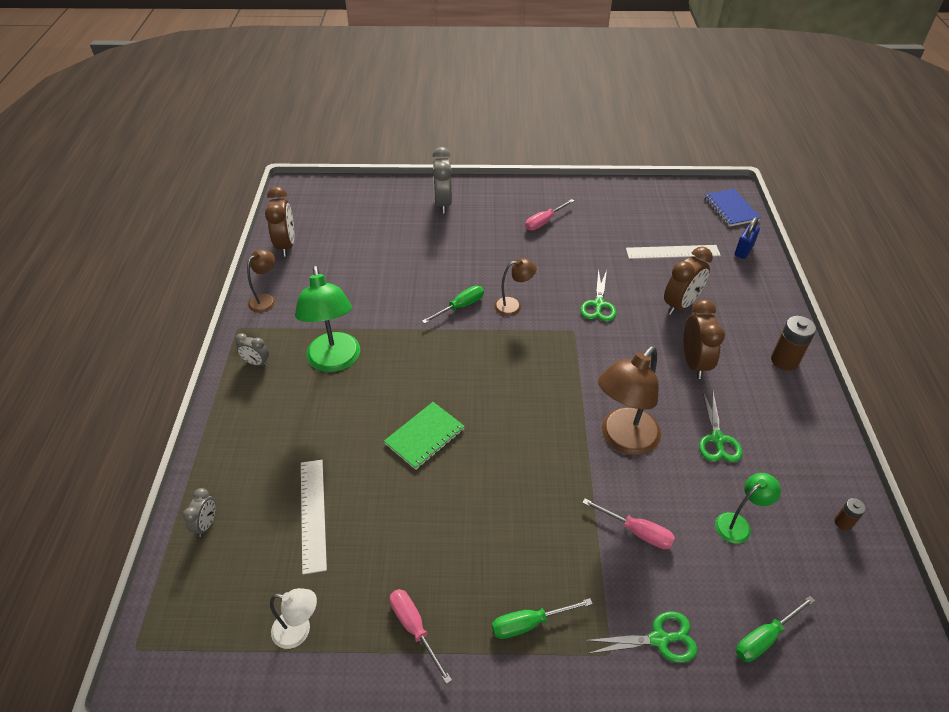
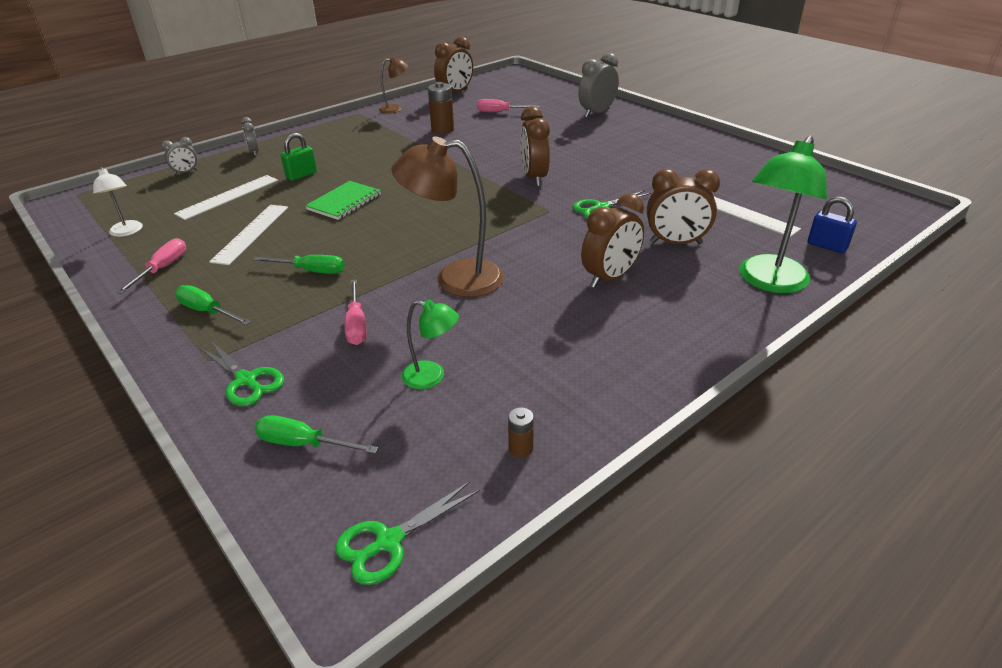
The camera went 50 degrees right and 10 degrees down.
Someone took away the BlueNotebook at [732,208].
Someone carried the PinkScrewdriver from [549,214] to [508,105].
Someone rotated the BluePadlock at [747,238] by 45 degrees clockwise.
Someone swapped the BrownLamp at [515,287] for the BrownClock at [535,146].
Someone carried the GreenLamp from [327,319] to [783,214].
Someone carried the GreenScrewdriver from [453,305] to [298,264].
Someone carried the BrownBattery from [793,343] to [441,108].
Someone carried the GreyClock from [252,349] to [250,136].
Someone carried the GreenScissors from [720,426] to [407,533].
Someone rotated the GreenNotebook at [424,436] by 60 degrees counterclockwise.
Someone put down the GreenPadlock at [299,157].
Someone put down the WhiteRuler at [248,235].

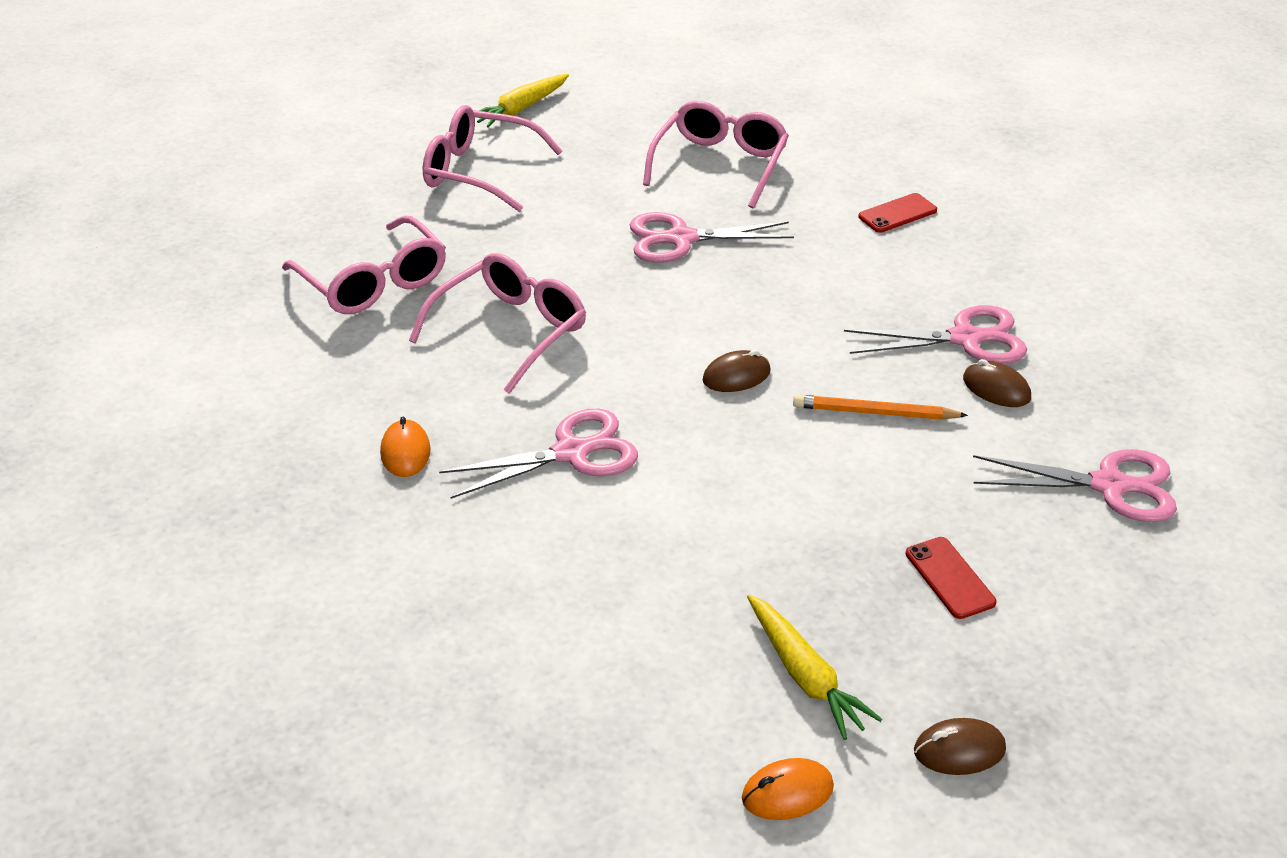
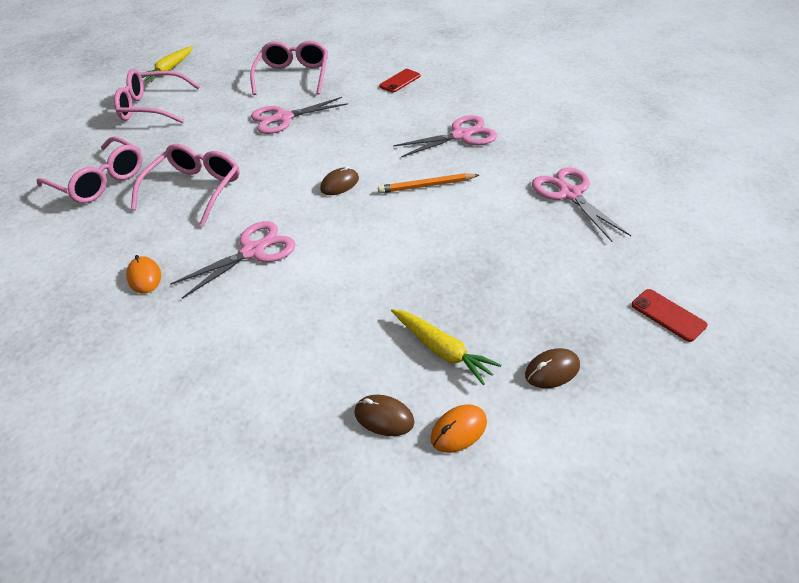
The camera went 15 degrees left and 5 degrees up.
Someone carried the BrownMouse from [997,383] to [384,415].
Someone rotated the PinkScissors at [1075,485] by 105 degrees counterclockwise.
Someone carried the RedPhone from [951,578] to [669,315].

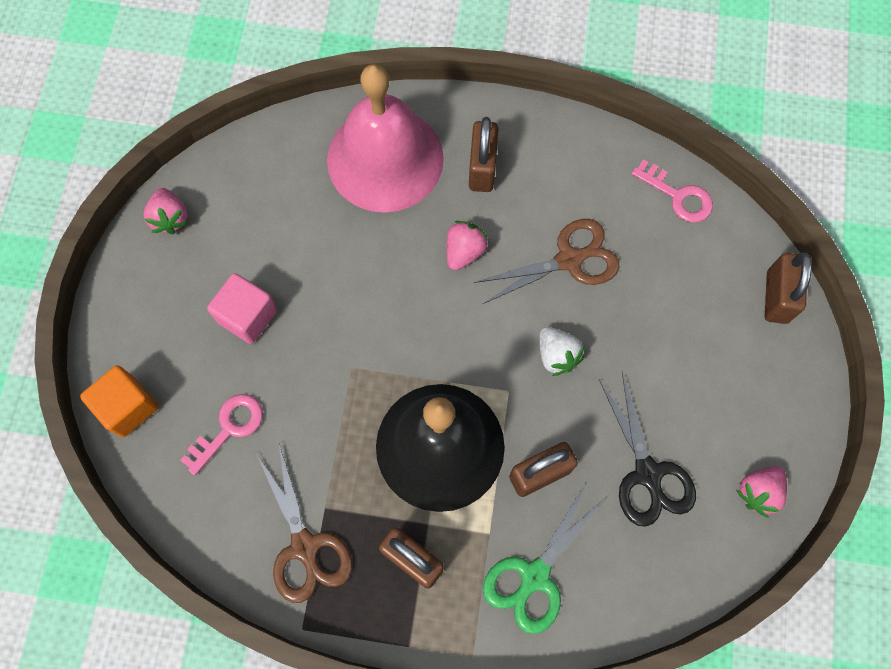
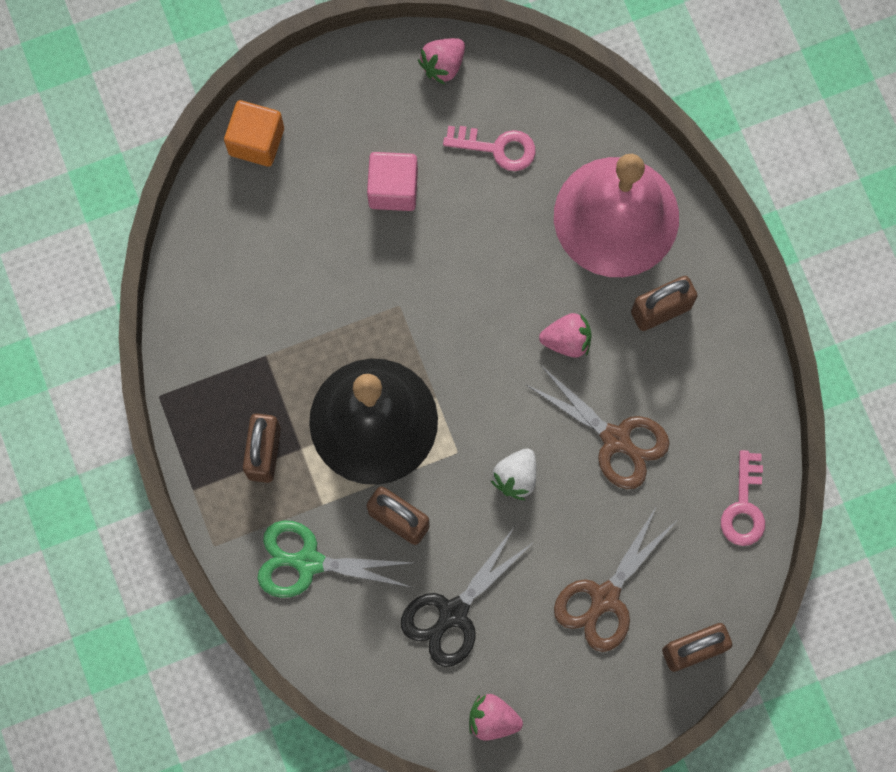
The camera went 60 degrees right and 5 degrees up.
Someone carried the PinkKey from [221,434] to [489,148].
Someone carried the BrownScissors from [304,523] to [614,579].

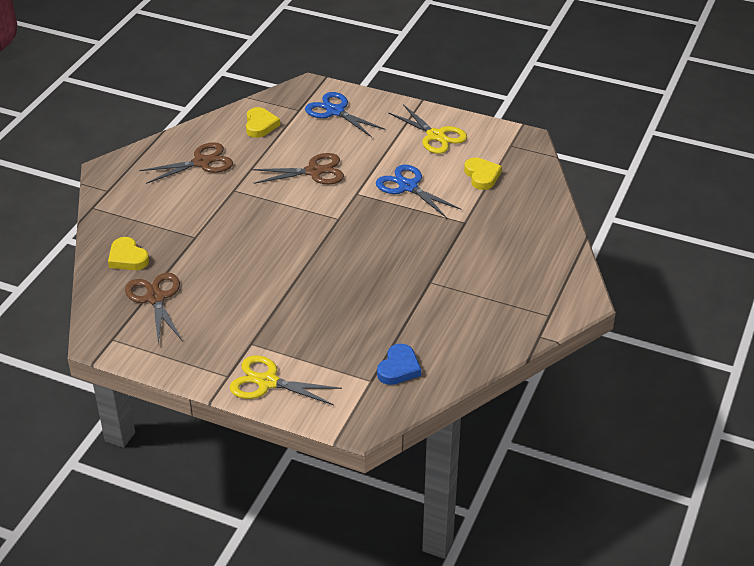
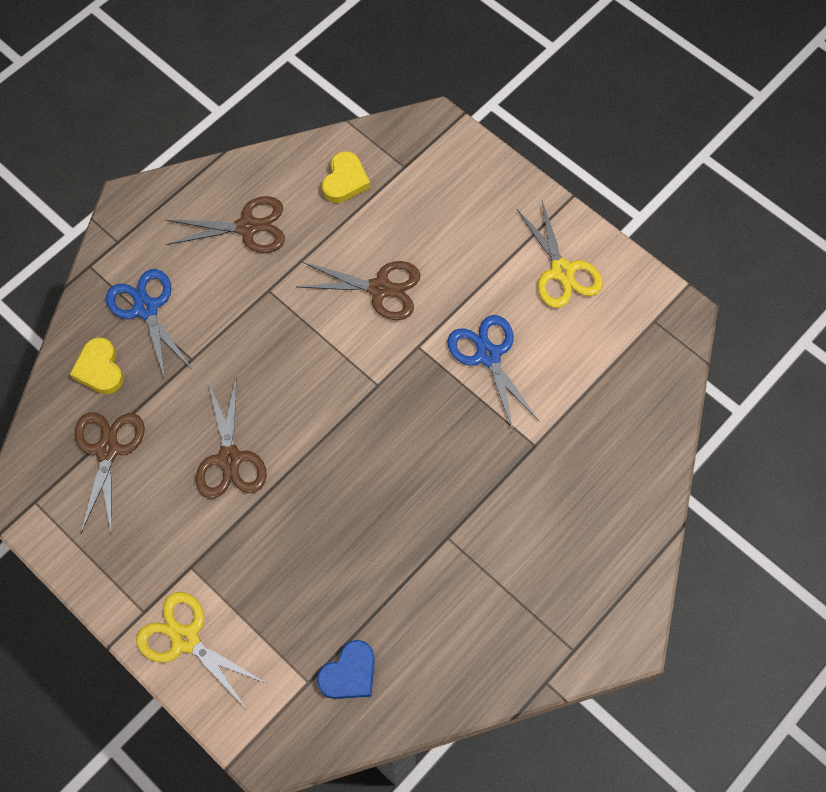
The camera went 20 degrees right and 25 degrees up.
Someone carried the BlueScissors from [345,114] to [148,325].
Someone took away the YellowHeart at [483,174].
Someone put down the BrownScissors at [231,439].

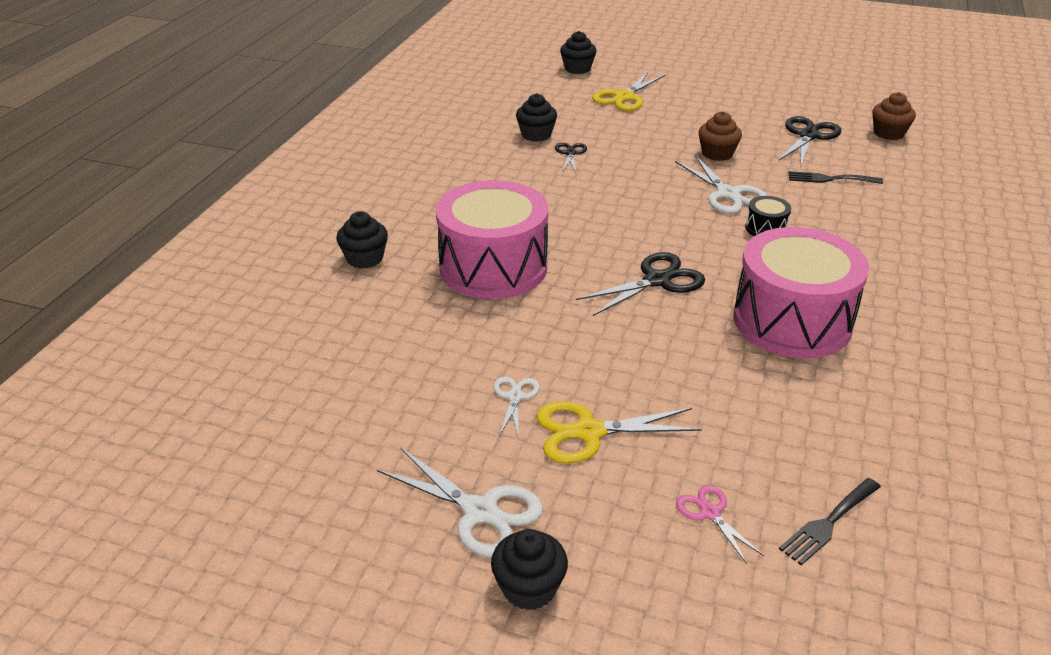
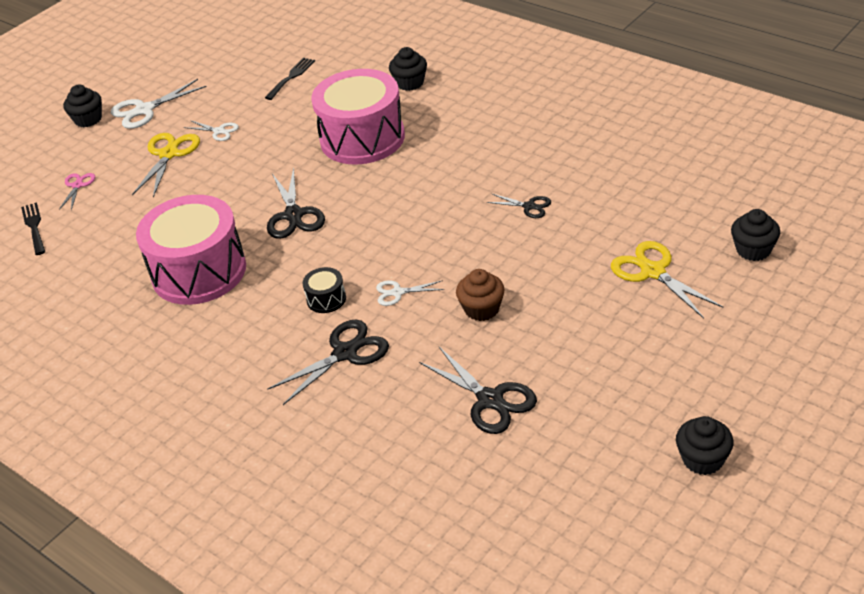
The camera went 115 degrees right and 5 degrees up.
Someone took away the BrownCupcake at [894,116].
Someone carried the BlackCupcake from [536,118] to [705,445].
Someone scaled the WhiteScissors at [721,184] by 0.57.
Someone carried the BlackFork from [835,177] to [290,79].
Someone rotated the PinkScissors at [720,524] by 75 degrees counterclockwise.
Someone put down the BlackScissors at [328,362].

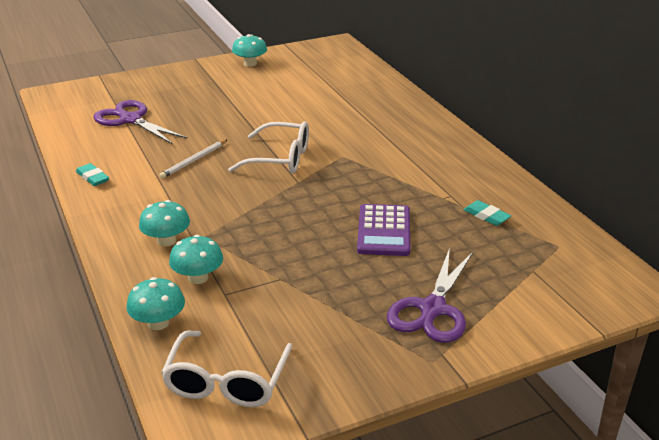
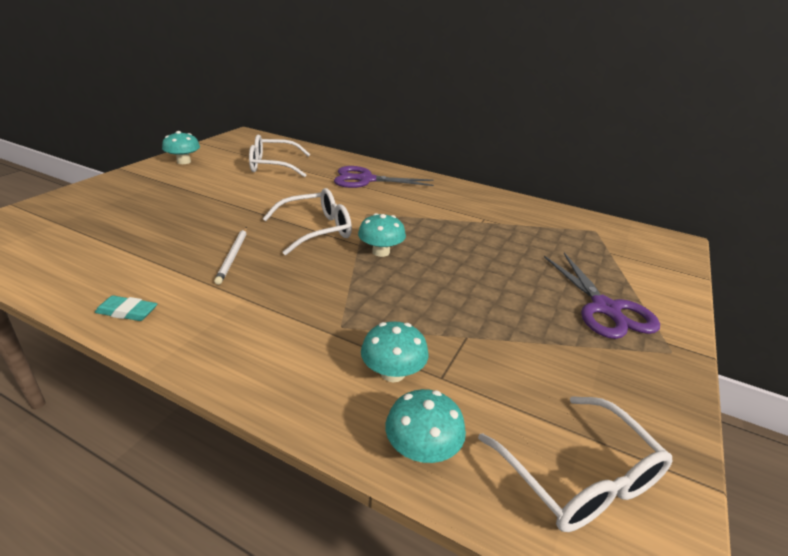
The camera went 40 degrees left and 0 degrees up.
Someone carried the PurpleScissors from [140,122] to [384,177].
Someone carried the TurquoiseMushroom from [164,223] to [382,235].
Someone took away the TurquoiseEraser at [487,213].
Someone took away the PurpleCalculator at [383,230].
Someone put down the WhiteGlasses at [280,155].

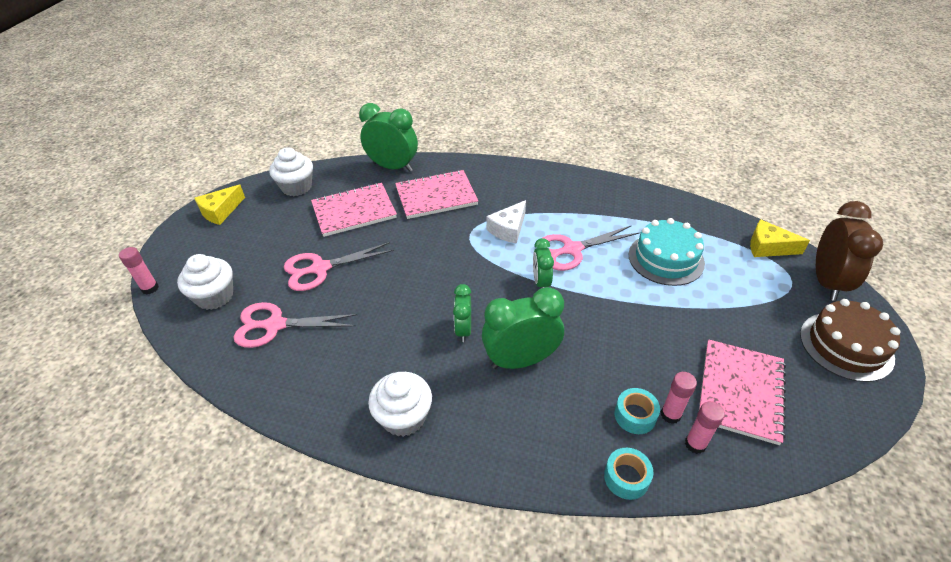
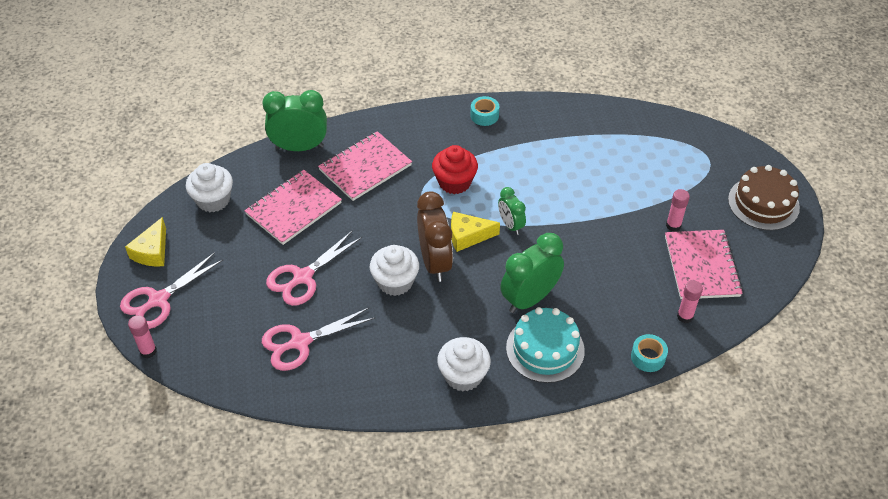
The camera went 25 degrees left and 5 degrees up.
Someone swapped the WhiteCheese at [506,222] for the RedCupcake at [455,169].
Someone carried the BrownClock from [849,251] to [435,236].
Someone carried the TurquoiseCake from [667,252] to [545,345].
Someone carried the YellowCheese from [780,238] to [475,232].
Someone carried the PinkScissors from [591,248] to [171,290].
Someone carried the WhiteCupcake from [205,282] to [394,270].
Someone took away the GreenClock at [462,313].
Someone carried the PinkGlueStick from [679,398] to [678,210].
Someone carried the TurquoiseTape from [637,411] to [484,111].

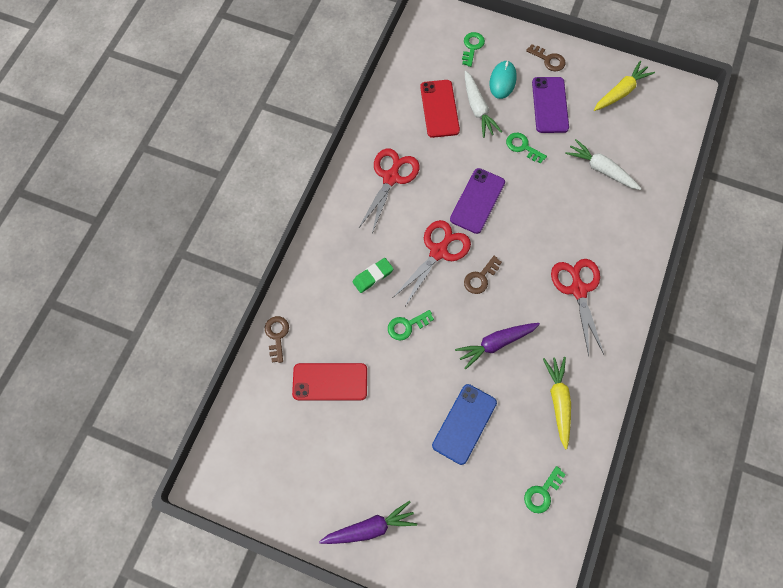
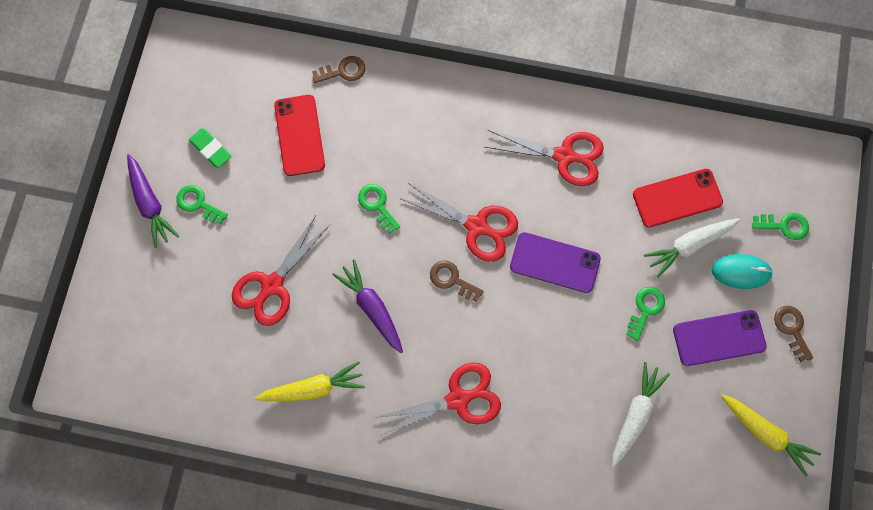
The camera went 80 degrees right and 5 degrees up.
Someone rotated the BrownKey at [546,58] by 135 degrees clockwise.
Someone carried the GreenEraser from [373,275] to [210,148].
Someone swapped the BluePhone at [464,424] for the RedScissors at [281,270].
Someone carried the GreenKey from [545,489] to [202,205].

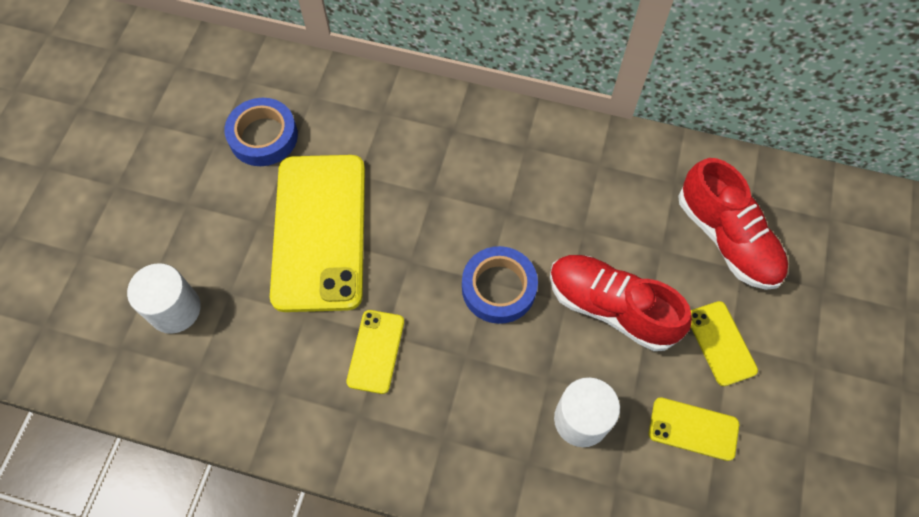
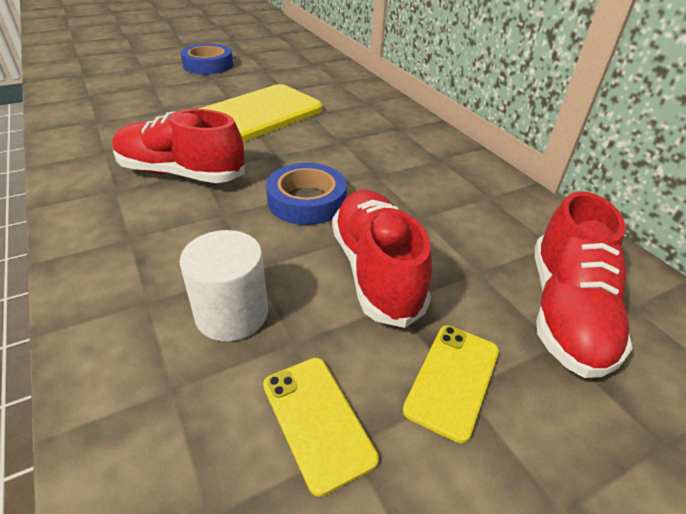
The camera went 45 degrees right and 25 degrees down.
Someone carried the BlueTape from [261,132] to [206,59].
Someone took away the WhiteCylinder at [164,298].
Someone swapped the YellowPhone at [375,352] for the RedShoe at [178,146].

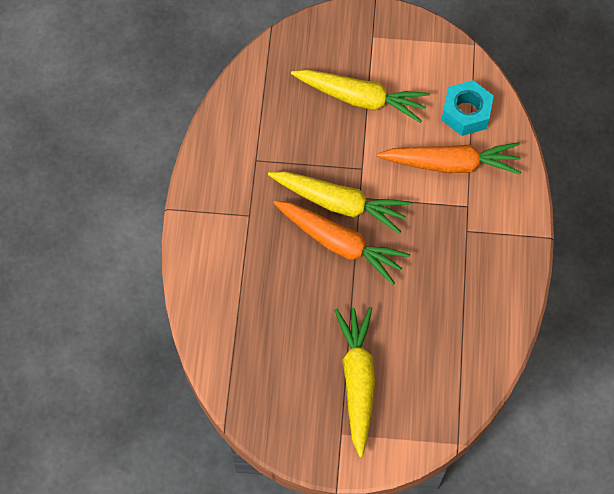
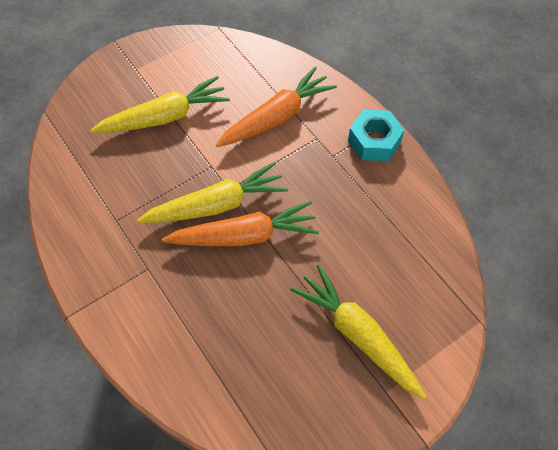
The camera went 40 degrees left and 5 degrees down.
Someone carried the TurquoiseNut from [467,108] to [376,135].

